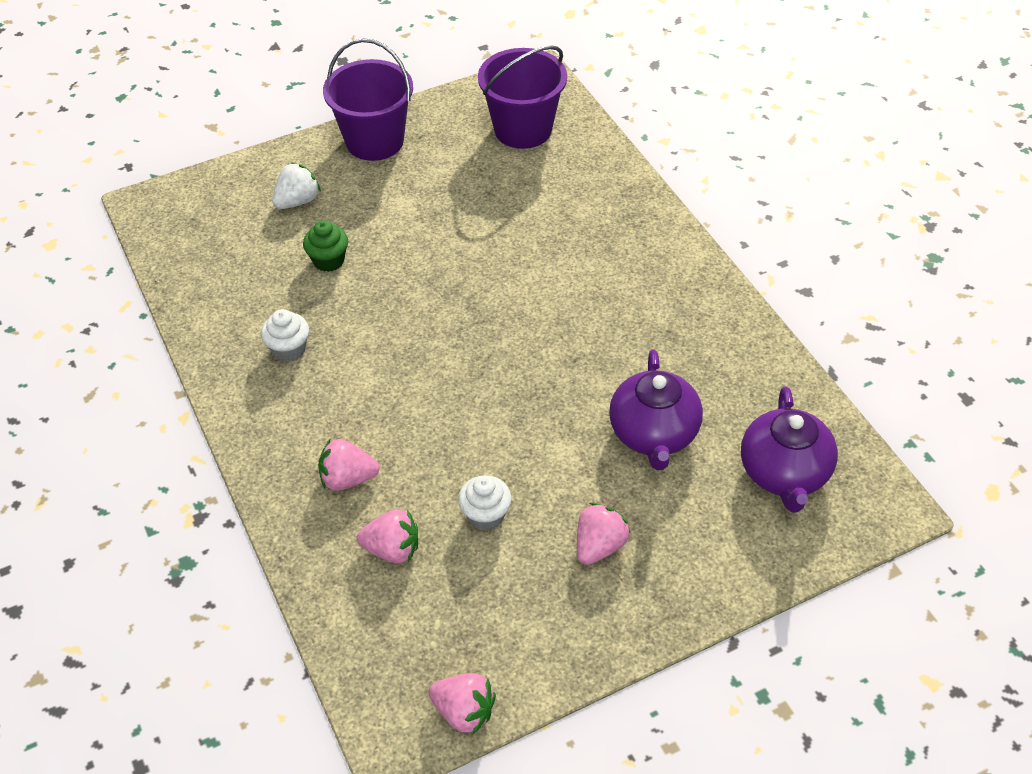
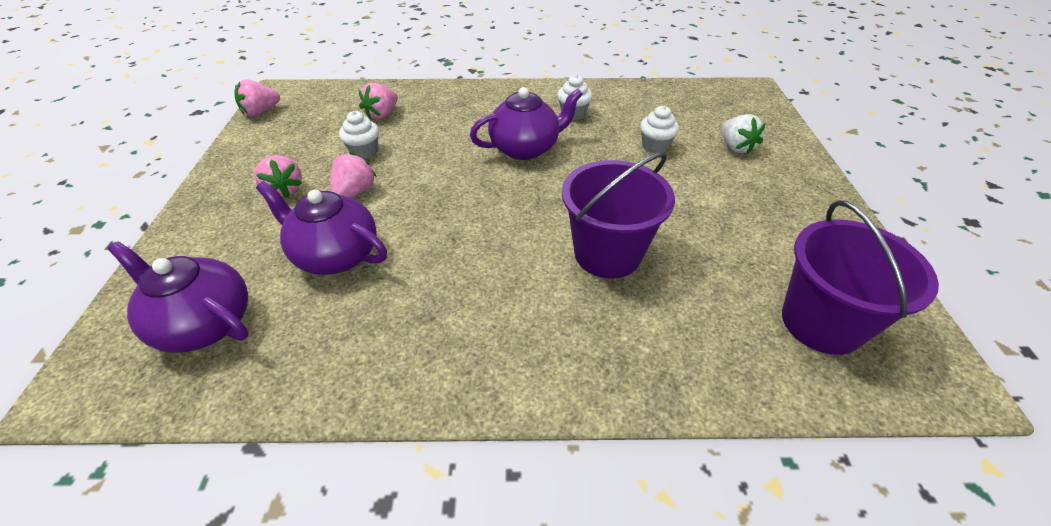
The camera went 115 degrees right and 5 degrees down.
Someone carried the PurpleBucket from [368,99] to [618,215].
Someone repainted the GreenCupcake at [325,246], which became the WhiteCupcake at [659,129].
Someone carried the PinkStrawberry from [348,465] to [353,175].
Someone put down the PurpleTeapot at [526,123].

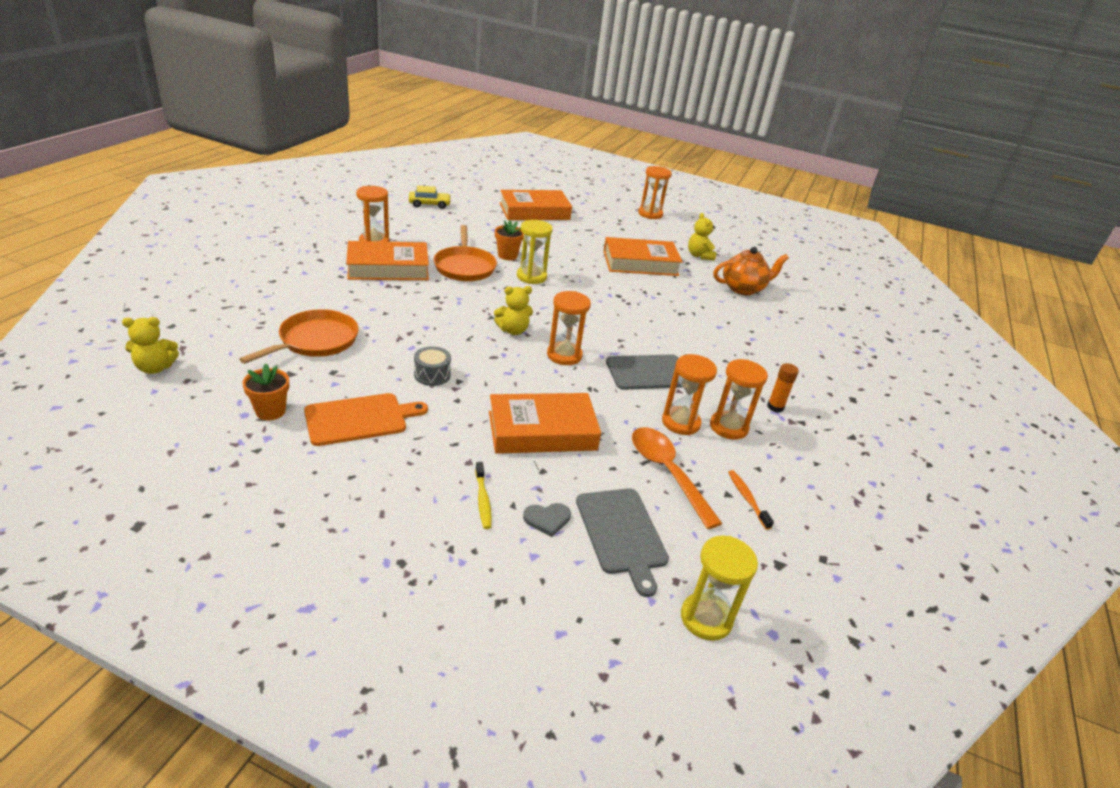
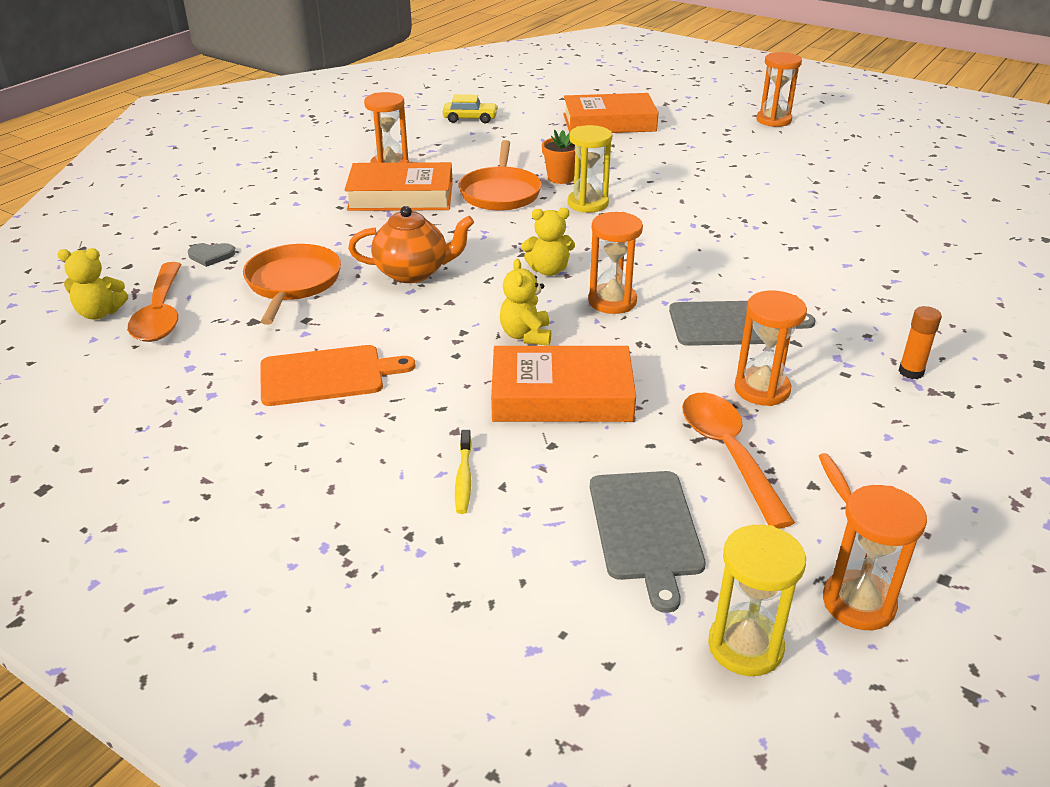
The camera went 15 degrees right and 0 degrees up.
Someone carried the YellowTeddyBear from [702,236] to [525,302].
Someone took away the OrangeBook at [643,256].
Someone carried the OrangeTeapot from [751,271] to [411,244].
Someone rotated the OrangePan at [299,336] by 45 degrees counterclockwise.
Someone took away the GreyDrum at [432,366].
Someone carried the OrangeHourglass from [739,399] to [875,557].
Someone took away the OrangeFlowerPot at [265,392].
Someone carried the GreyHeart from [547,520] to [211,255].
Someone put down the OrangeSpoon at [155,302].

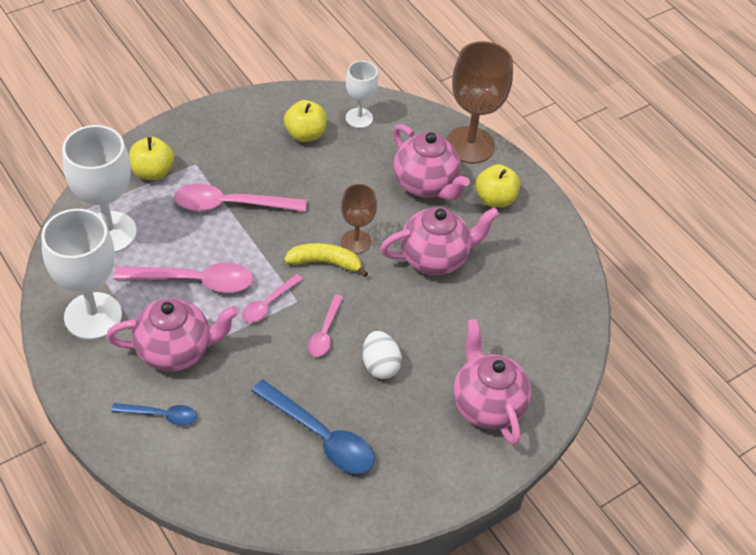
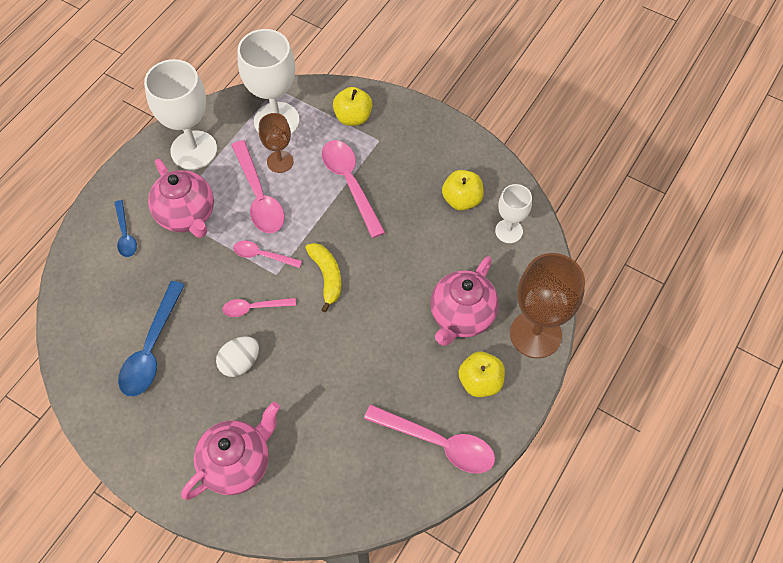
The camera went 70 degrees right and 10 degrees up.
Someone carried the BrownGoblet from [359,219] to [276,143].
Someone took away the PinkTeapot at [439,241].
Someone put down the PinkSpoon at [429,439].

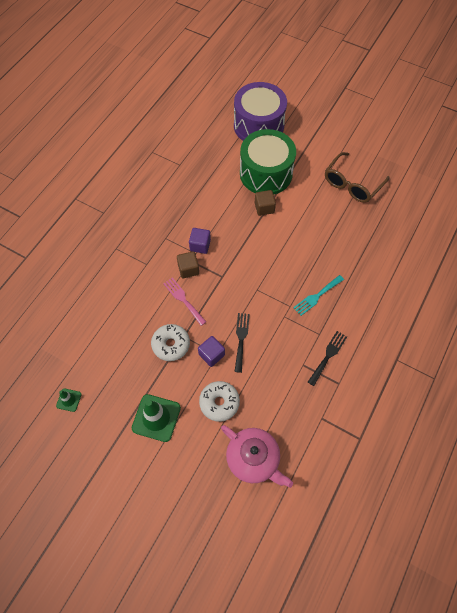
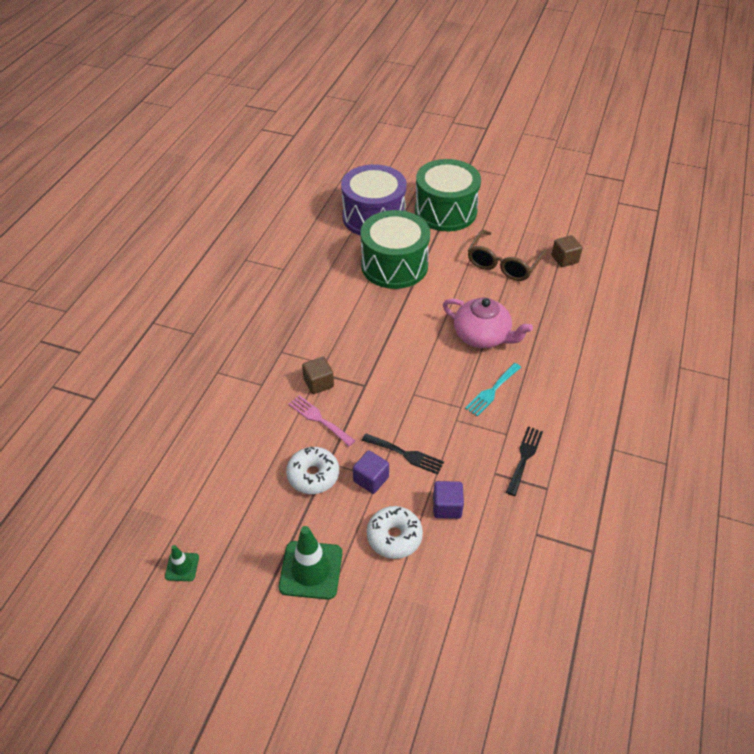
The camera went 10 degrees left and 15 degrees down.
Someone carried the BrownCube from [265,203] to [567,251].
Someone carried the PurpleCube from [200,241] to [448,500].
Someone rotated the BlackFork at [242,343] by 120 degrees clockwise.
Someone carried the PinkTeapot from [257,456] to [488,322].
Someone put down the GreenDrum at [448,195].

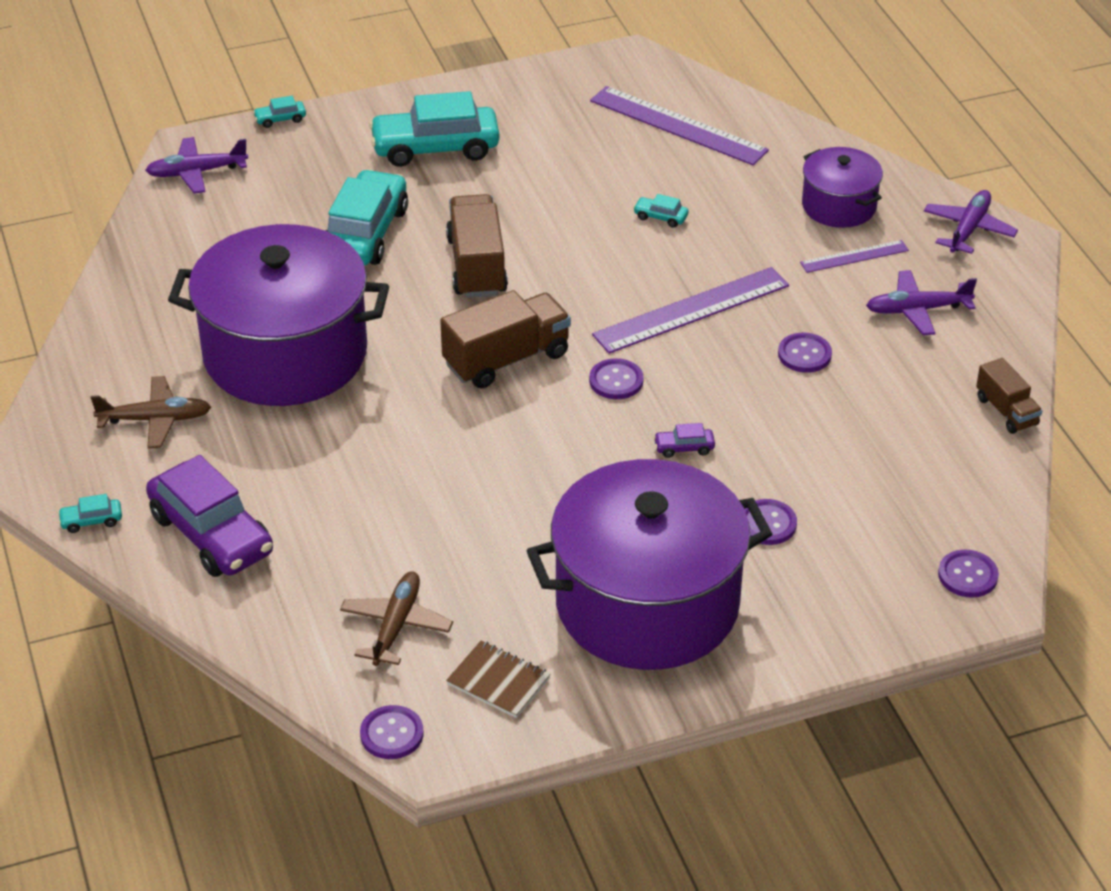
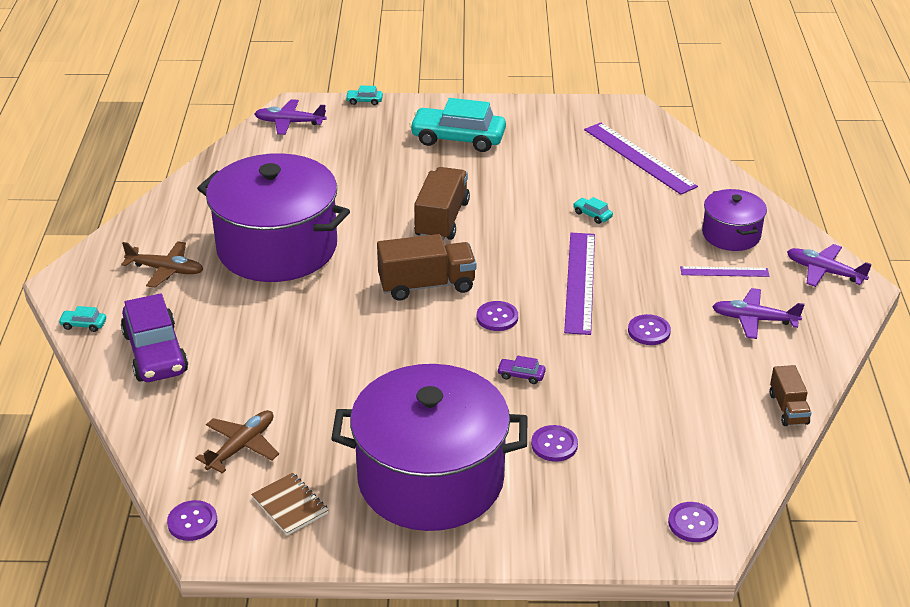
The camera went 20 degrees right and 5 degrees down.
Someone took away the TurquoiseCar at [367,217].
Someone rotated the PurplePlane at [971,222] by 105 degrees counterclockwise.
Someone rotated the PurpleRuler at [690,310] by 75 degrees counterclockwise.

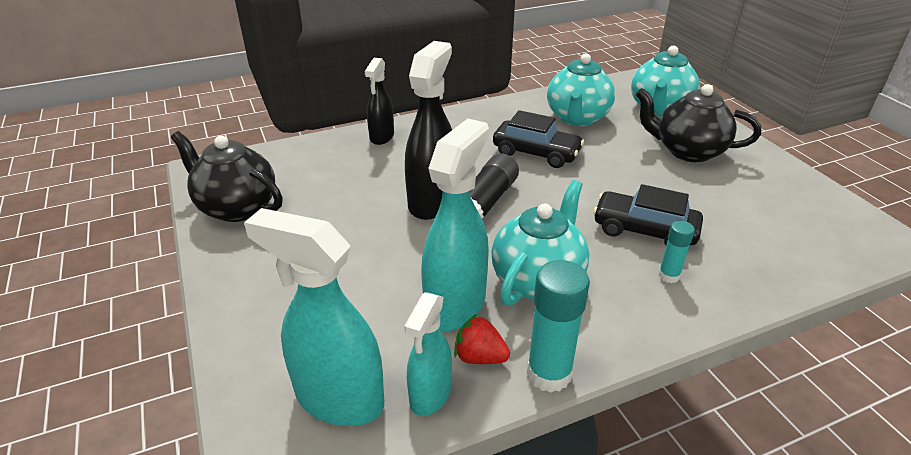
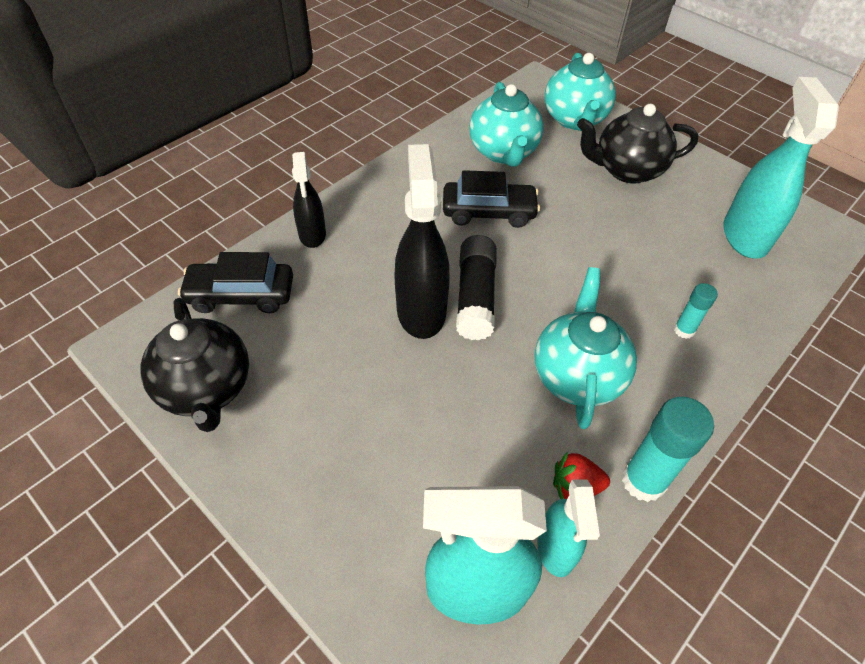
The camera went 25 degrees left and 15 degrees up.
Someone carried the TurquoiseSprayBottle from [455,224] to [781,168].
Someone rotated the BlackTeapot at [227,176] by 120 degrees counterclockwise.
Someone carried the BlackCar from [648,214] to [235,282].

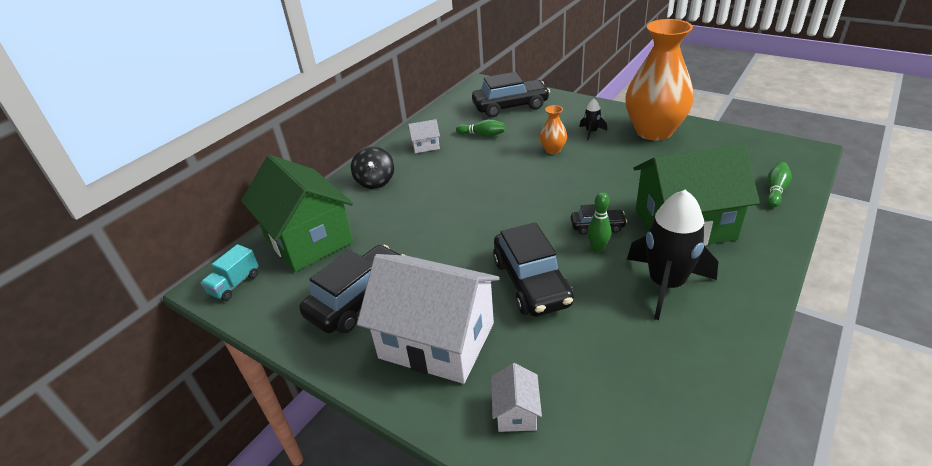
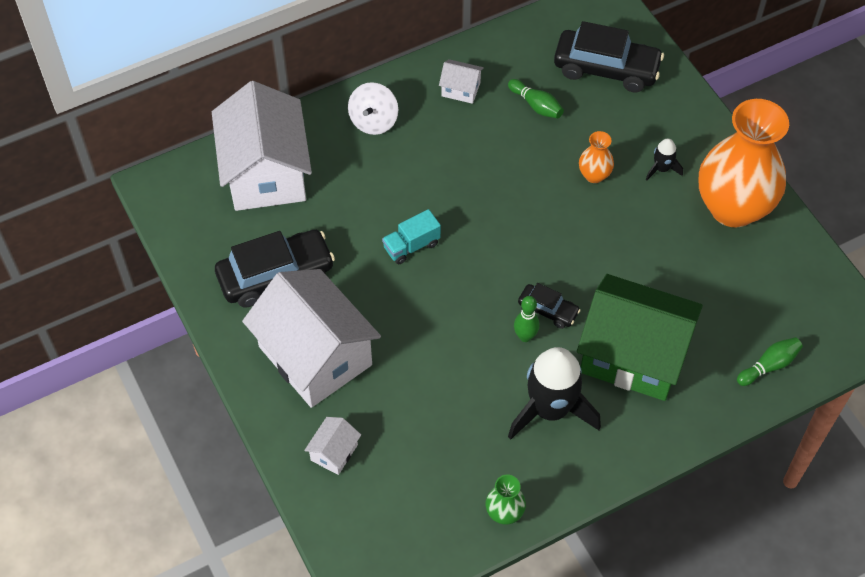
The camera went 25 degrees right and 20 degrees up.
Someone repainted the BlackSpinningTop at [372,167], which became the WhiteSpinningTop at [373,108].
Someone repainted the GreenHouse at [297,213], which became the WhiteHouse at [262,146].
Someone took away the BlackCar at [533,269].
Someone carried the TurquoiseTruck from [230,272] to [411,236].
Someone put down the GreenVase at [506,499].

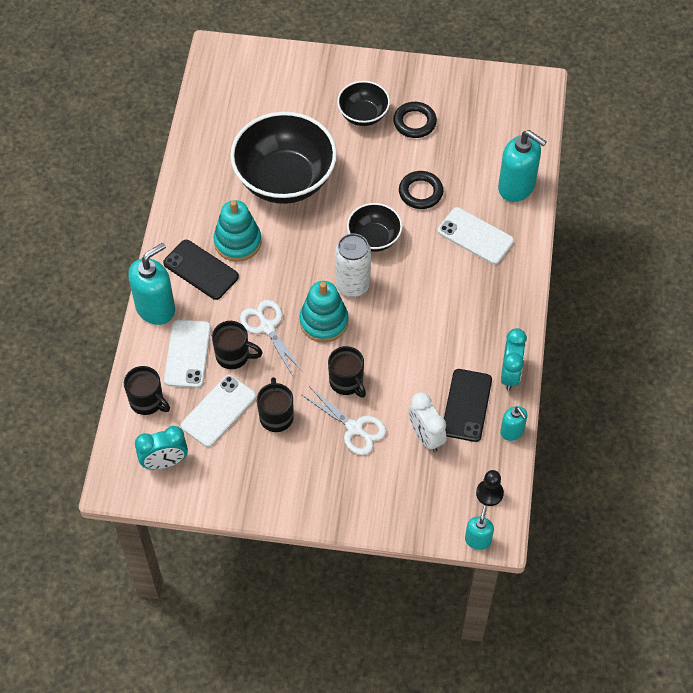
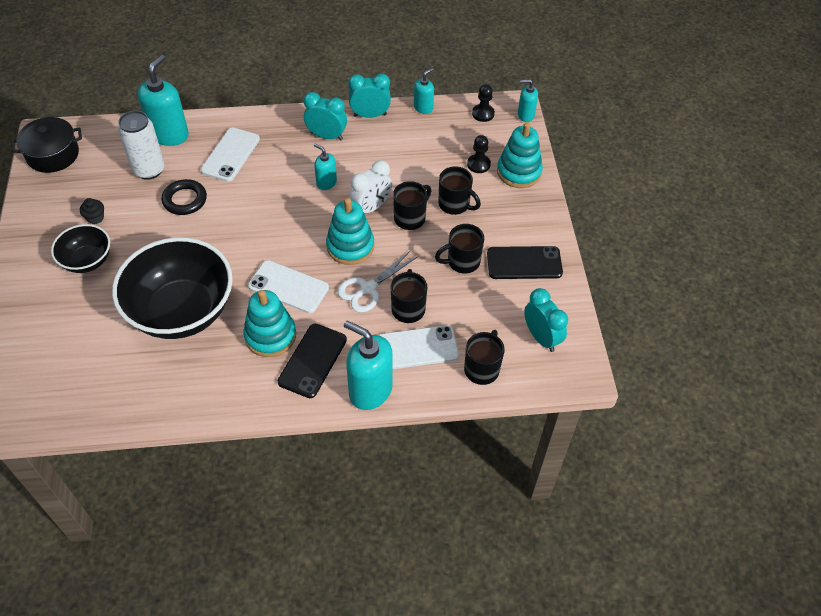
The camera went 105 degrees left and 5 degrees down.
Someone swapped the BlackRing at [415,120] for the BlackCupcake at [92,211].
Someone took away the BlackBowl at [374,227].
Someone carried the WhiteCan from [353,265] to [141,145].
Someone carried the BlackPhone from [468,405] to [525,262].
Someone carried the WhitePhone from [218,411] to [288,286].
Someone swapped the WhiteScissors at [344,421] for the BlackMug at [459,190].
Someone carried the WhiteClock from [428,422] to [370,186].
Someone put down the TurquoiseClock at [325,116].
Someone put down the BlackPot at [46,145].
Someone put down the TurquoiseStackingToy at [520,155].
Someone put down the BlackPawn at [479,154].
Someone put down the TurquoiseSoapDispenser at [325,167].

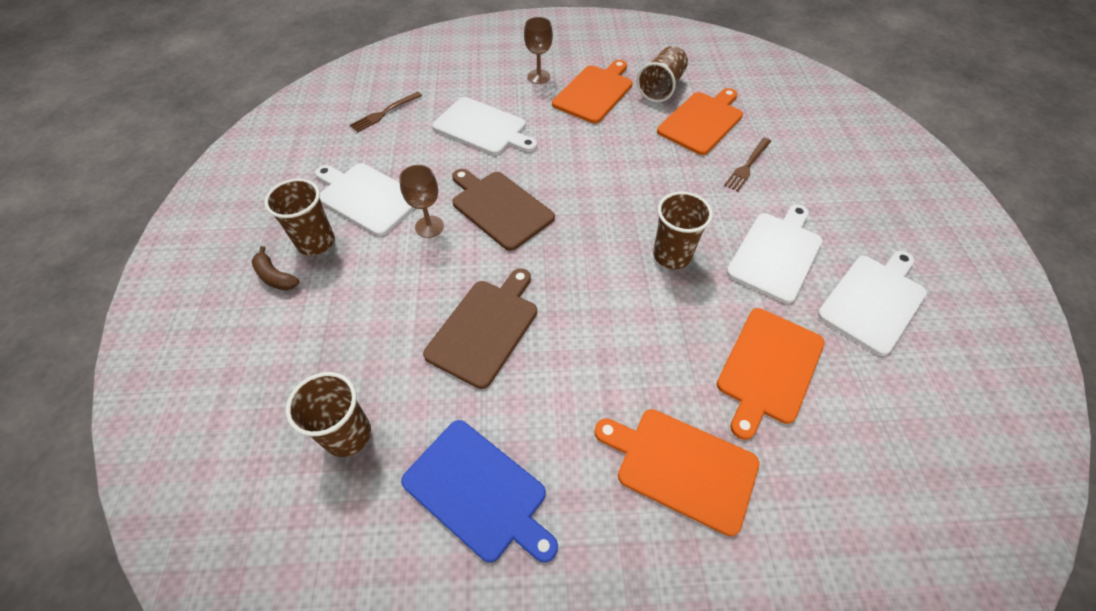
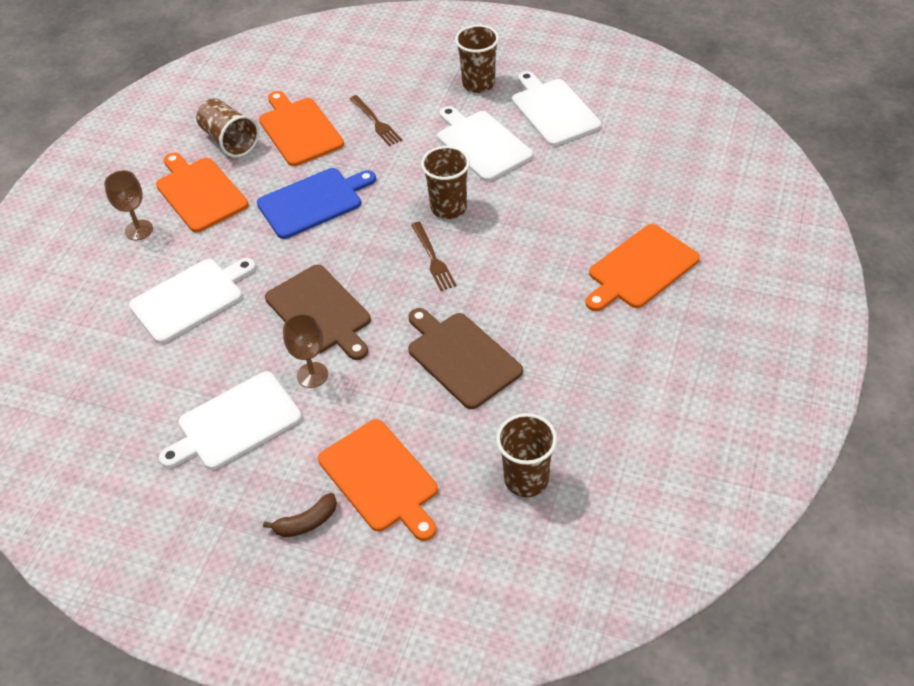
The camera went 65 degrees left and 5 degrees down.
Someone carried the BrownFork from [386,112] to [433,256].
Someone rotated the BrownCuttingBoard at [503,210] by 105 degrees counterclockwise.
Someone carried the BrownCup from [299,217] to [477,59].
Someone carried the OrangeCuttingBoard from [771,374] to [378,480].
Someone carried the BlueCuttingBoard from [479,491] to [316,203].

